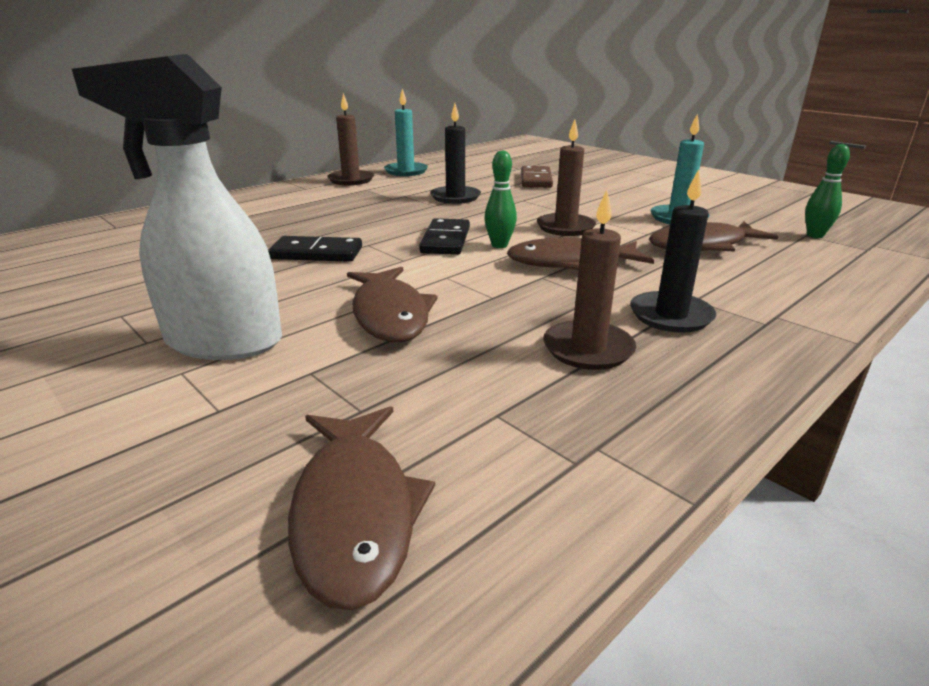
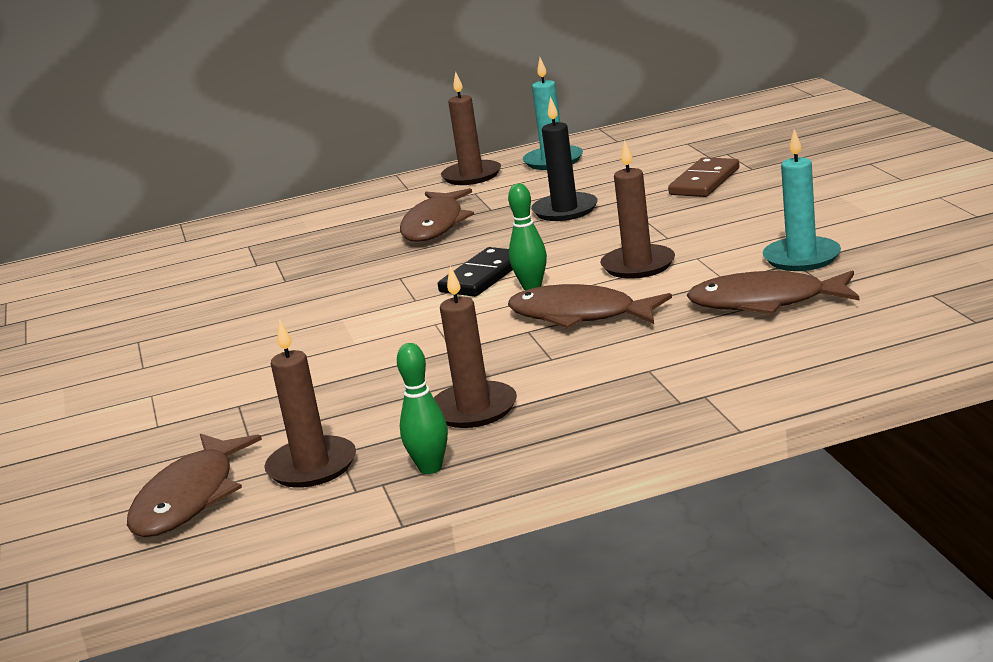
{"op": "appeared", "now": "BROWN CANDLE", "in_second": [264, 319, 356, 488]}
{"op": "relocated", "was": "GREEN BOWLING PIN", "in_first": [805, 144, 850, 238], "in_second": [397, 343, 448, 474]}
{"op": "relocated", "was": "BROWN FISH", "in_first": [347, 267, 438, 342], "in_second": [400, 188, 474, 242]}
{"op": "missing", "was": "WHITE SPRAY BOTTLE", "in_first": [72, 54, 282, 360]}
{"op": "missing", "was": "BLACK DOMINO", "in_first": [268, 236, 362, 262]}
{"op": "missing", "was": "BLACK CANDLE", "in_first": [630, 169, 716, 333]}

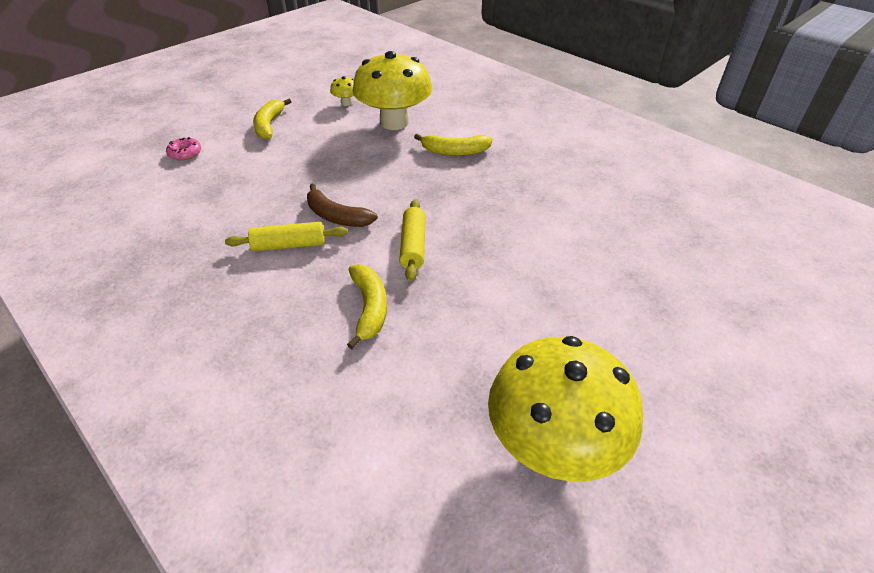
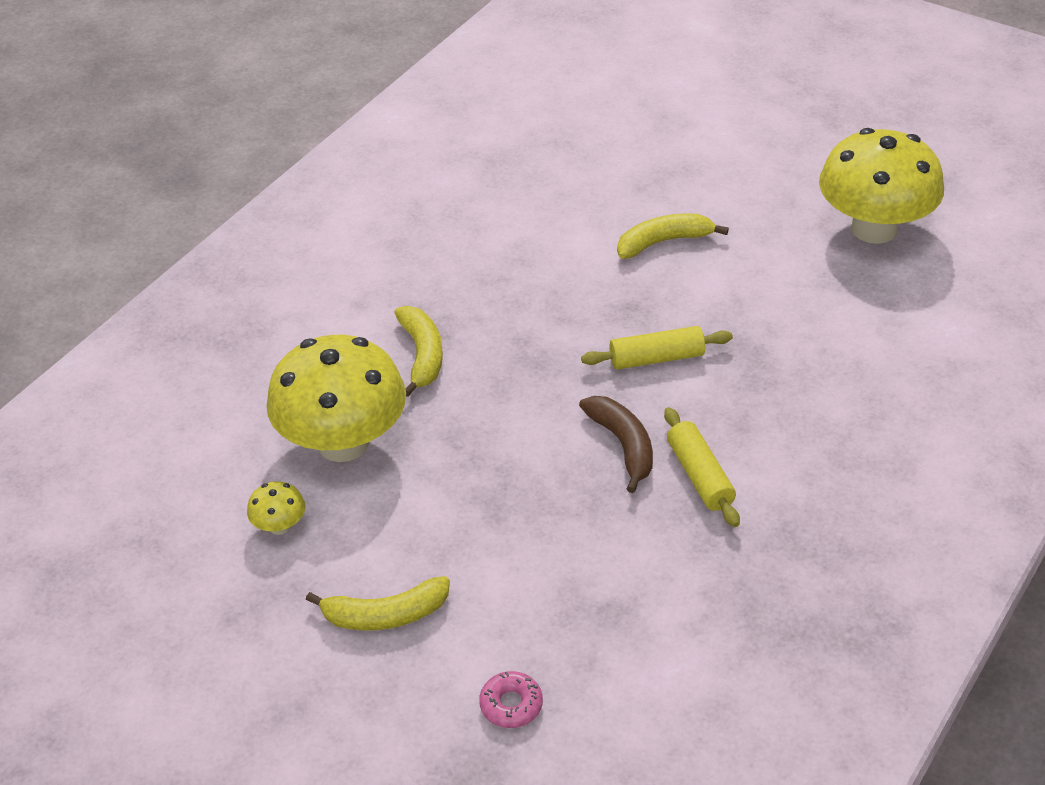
{"op": "spun", "was": "BROWN BANANA", "in_first": [307, 183, 378, 227], "in_second": [579, 396, 653, 493], "clockwise": -45}
{"op": "relocated", "was": "YELLOW BANANA", "in_first": [347, 264, 387, 349], "in_second": [617, 213, 729, 259]}

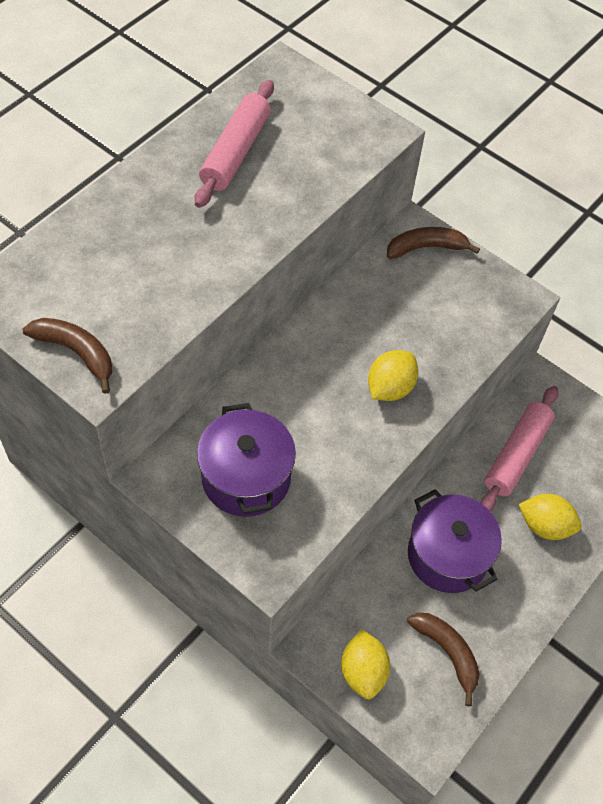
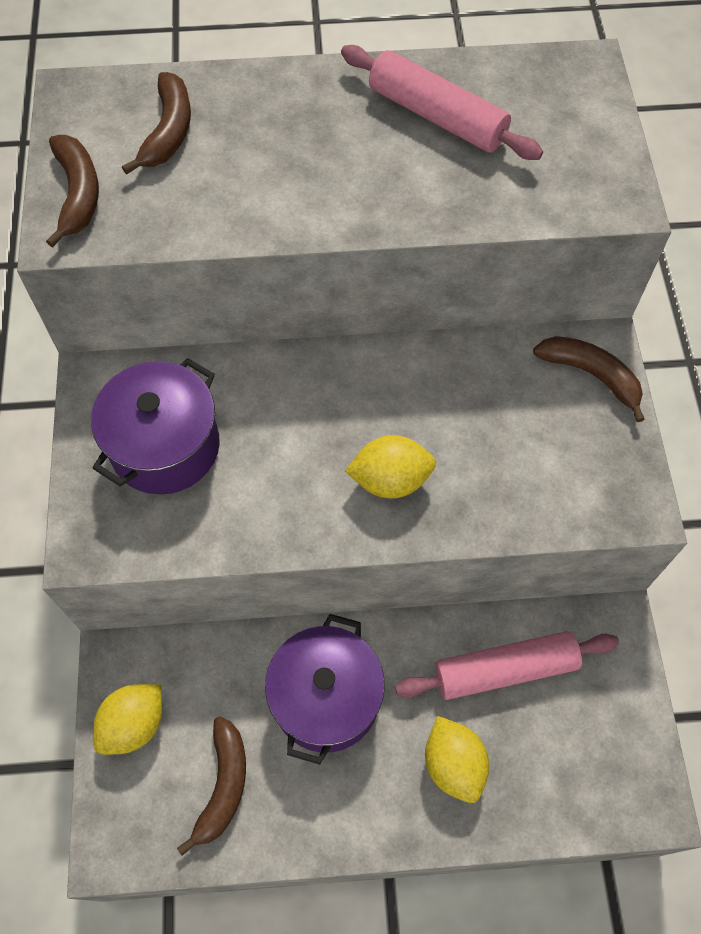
{"op": "appeared", "now": "BROWN BANANA", "in_second": [122, 72, 191, 174]}
{"op": "spun", "was": "PINK ROLLING PIN", "in_first": [194, 80, 274, 208], "in_second": [341, 45, 543, 160], "clockwise": 60}

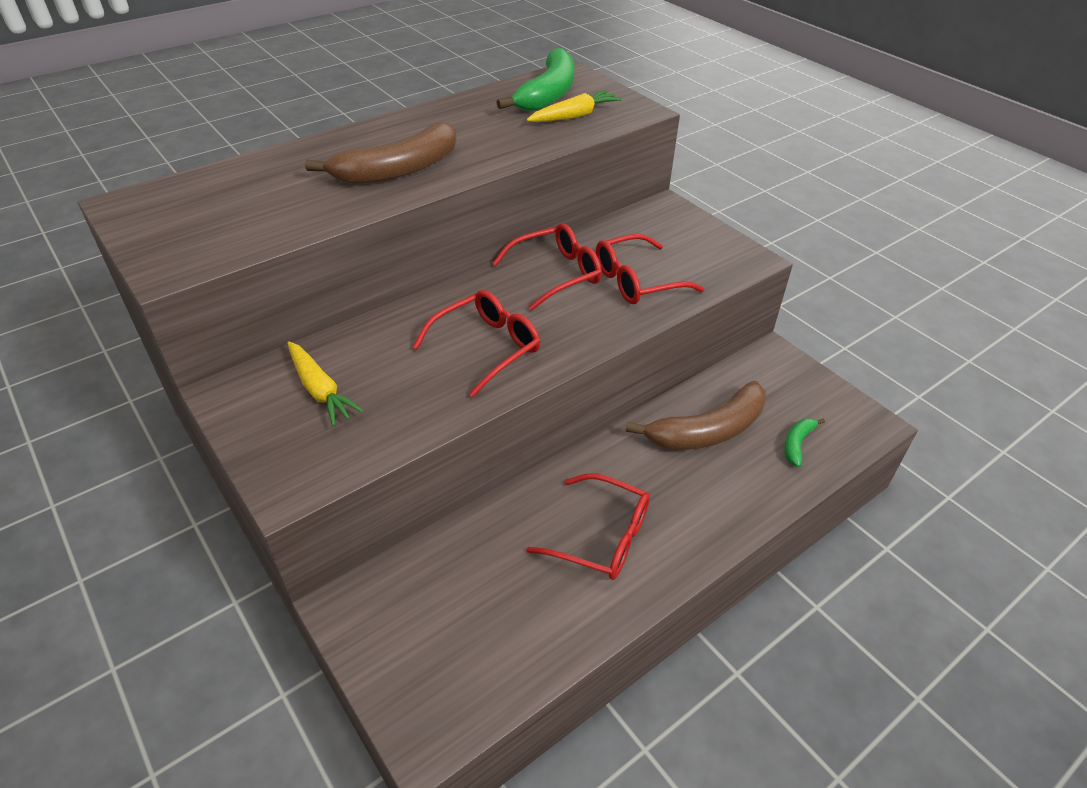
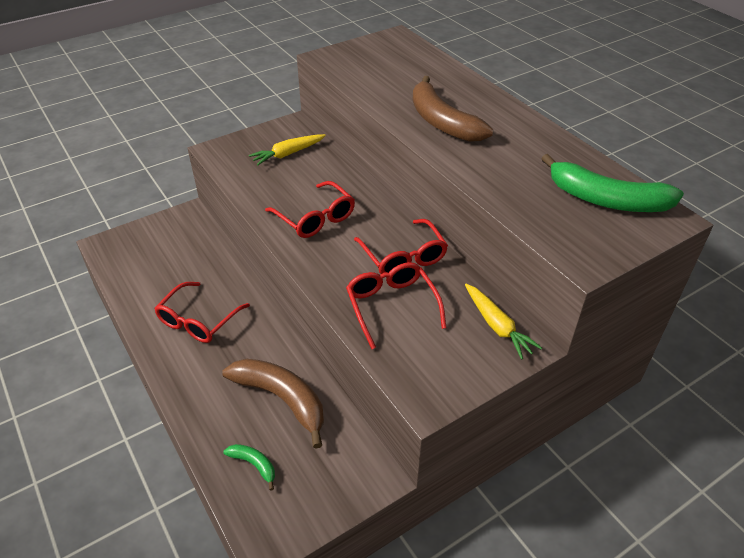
{"op": "spun", "was": "BROWN BANANA", "in_first": [626, 381, 766, 450], "in_second": [222, 359, 324, 449], "clockwise": 150}
{"op": "relocated", "was": "YELLOW CARROT", "in_first": [526, 90, 622, 122], "in_second": [465, 284, 542, 359]}

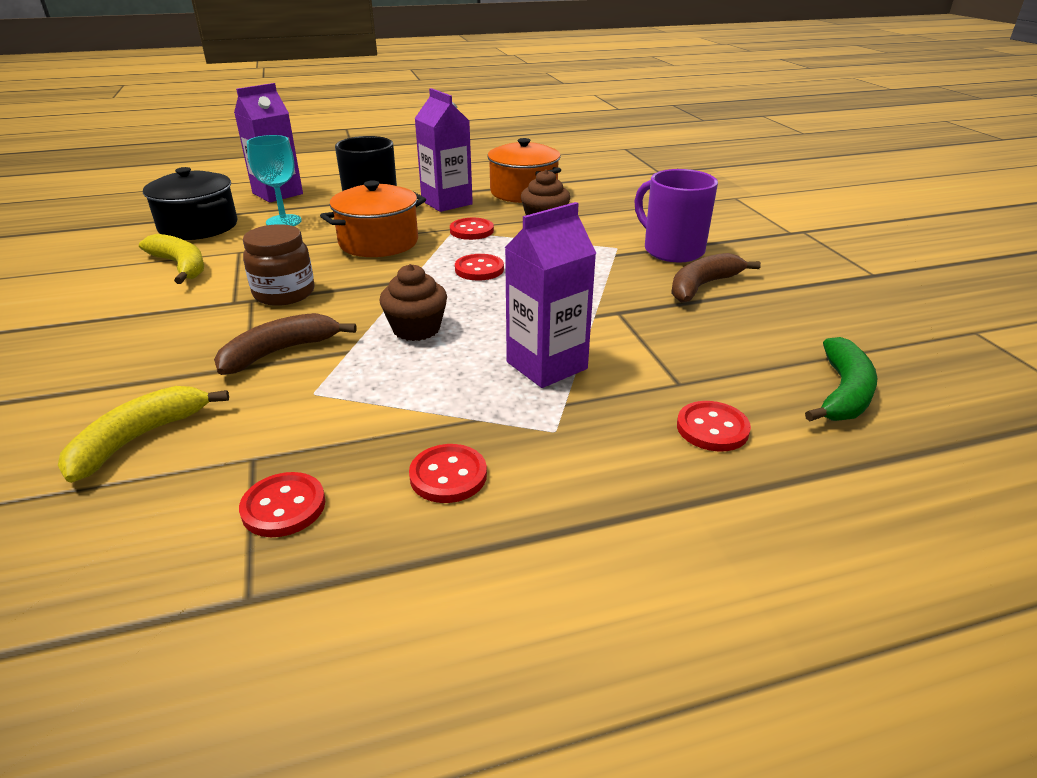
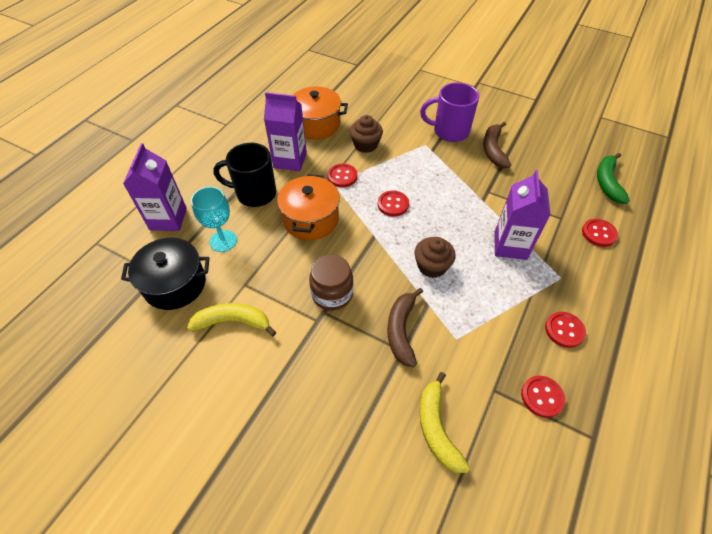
{"op": "spun", "was": "GREEN BANANA", "in_first": [805, 337, 877, 421], "in_second": [597, 153, 630, 204], "clockwise": -150}

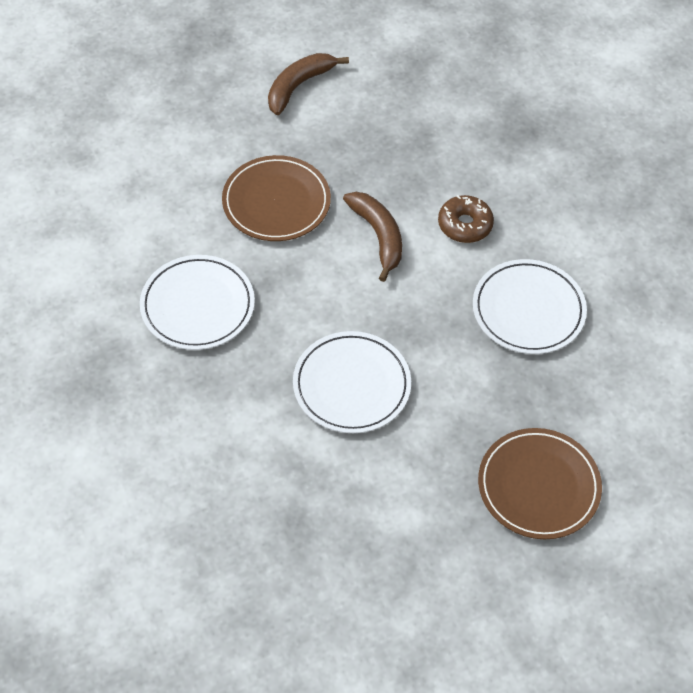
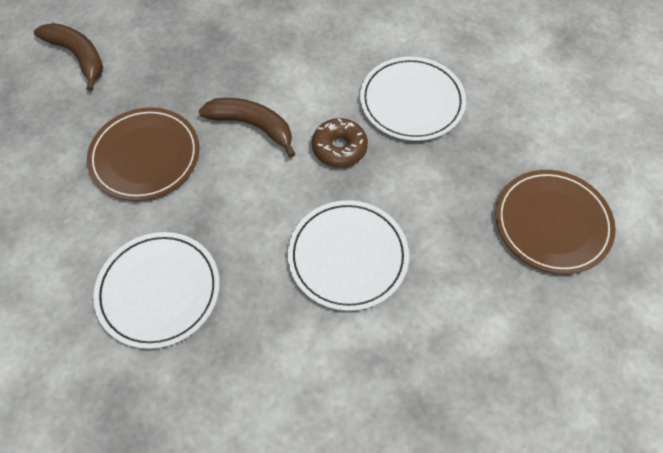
{"op": "spun", "was": "BROWN BANANA", "in_first": [268, 53, 349, 115], "in_second": [34, 23, 103, 91], "clockwise": 135}
{"op": "relocated", "was": "BROWN DONUT", "in_first": [438, 195, 494, 243], "in_second": [312, 118, 368, 168]}

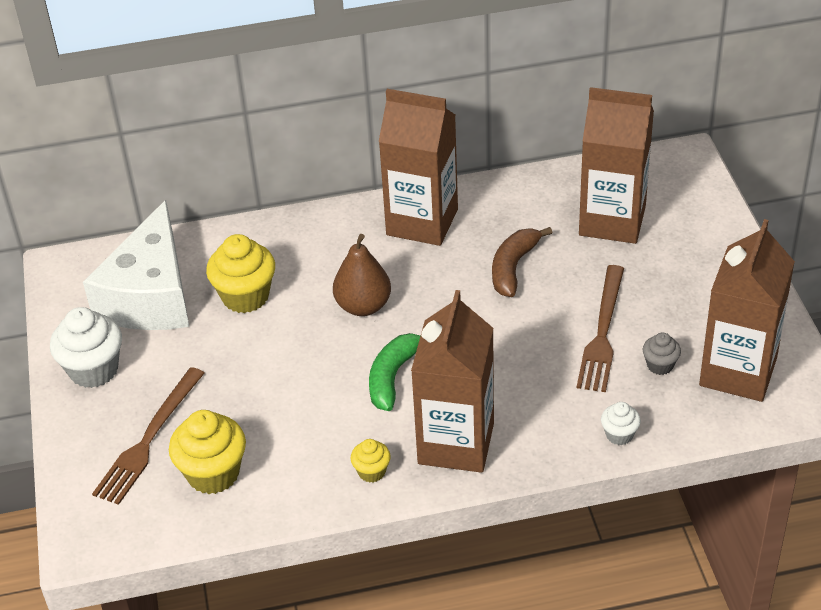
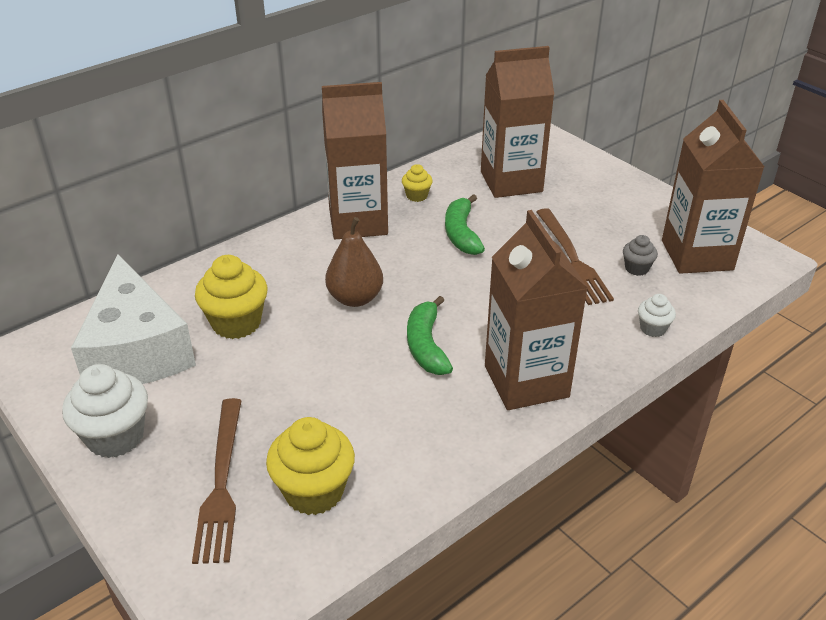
{"op": "relocated", "was": "YELLOW CUPCAKE", "in_first": [351, 439, 391, 483], "in_second": [402, 164, 432, 202]}
{"op": "colour", "was": "BROWN BANANA", "now": "GREEN BANANA", "in_first": [492, 227, 553, 297], "in_second": [445, 194, 485, 255]}

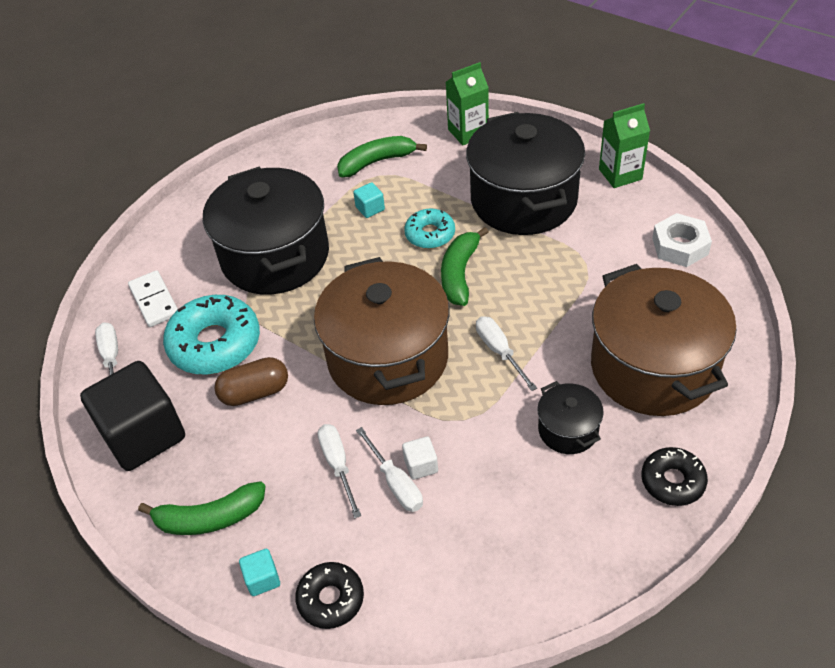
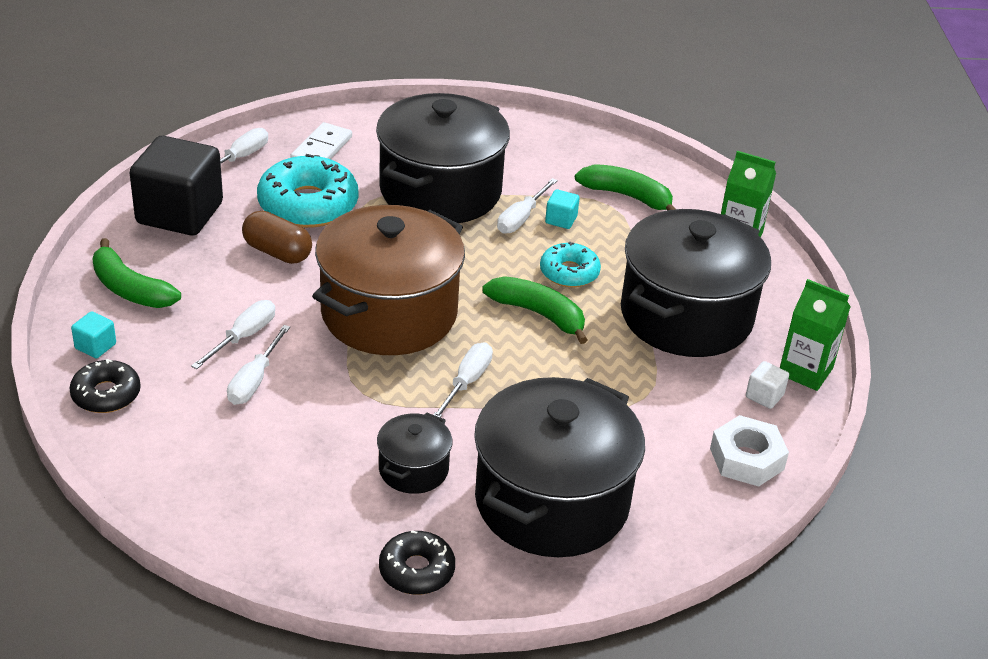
{"op": "colour", "was": "BROWN POT", "now": "BLACK POT", "in_first": [591, 264, 737, 416], "in_second": [474, 377, 645, 557]}
{"op": "spun", "was": "GREEN BANANA", "in_first": [441, 227, 489, 306], "in_second": [482, 276, 588, 344], "clockwise": 60}
{"op": "appeared", "now": "WHITE SCREWDRIVER", "in_second": [497, 178, 558, 234]}
{"op": "relocated", "was": "WHITE CUBE", "in_first": [402, 436, 438, 480], "in_second": [746, 361, 789, 409]}

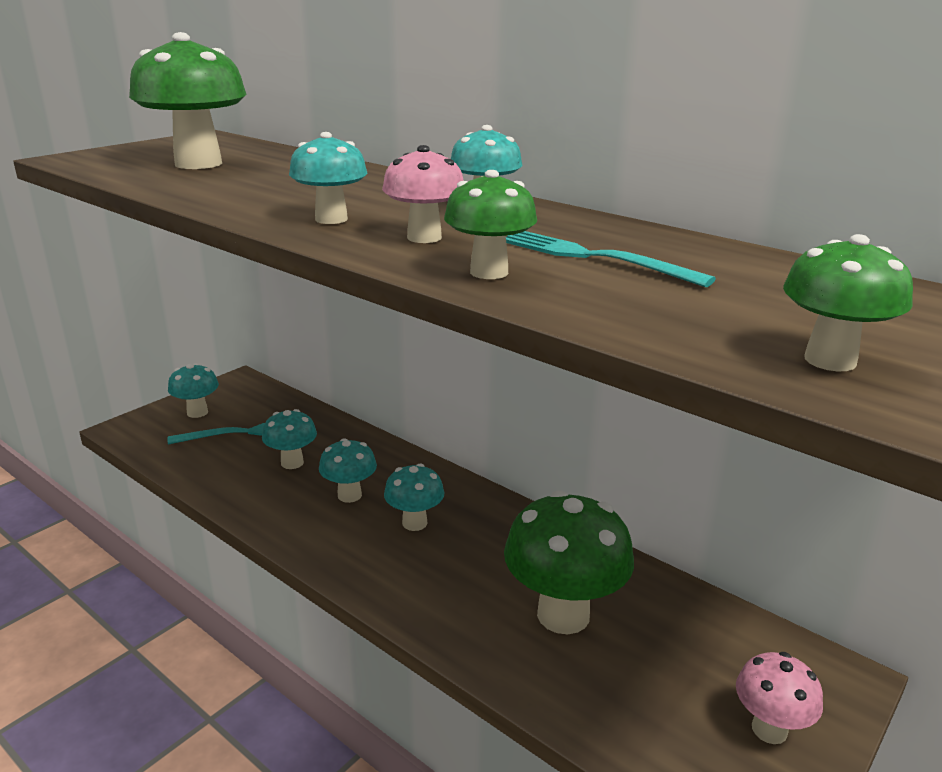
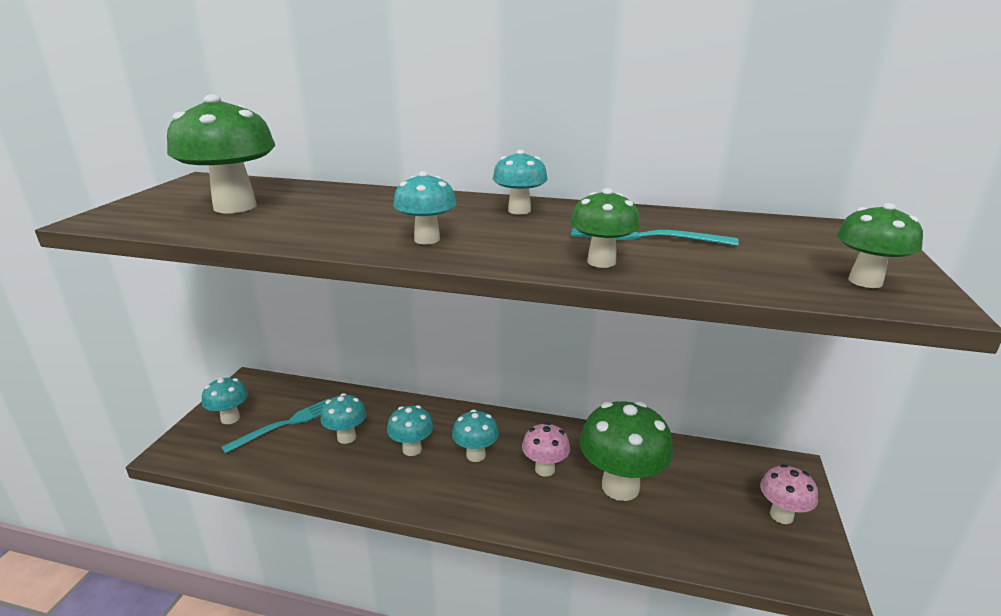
{"op": "relocated", "was": "PINK MUSHROOM", "in_first": [382, 145, 463, 243], "in_second": [522, 422, 570, 477]}

